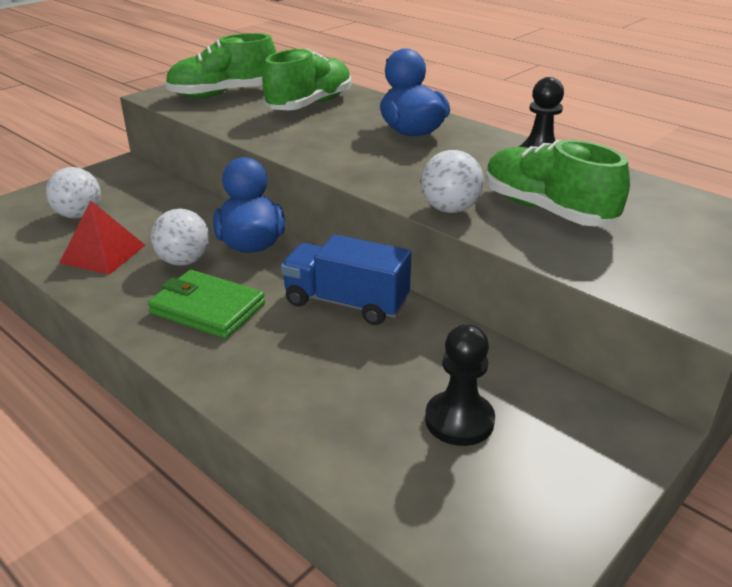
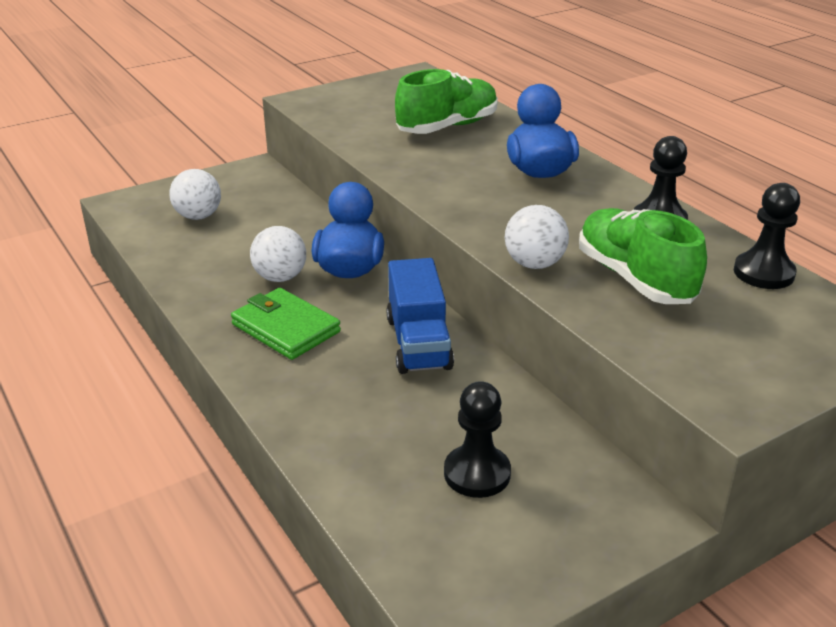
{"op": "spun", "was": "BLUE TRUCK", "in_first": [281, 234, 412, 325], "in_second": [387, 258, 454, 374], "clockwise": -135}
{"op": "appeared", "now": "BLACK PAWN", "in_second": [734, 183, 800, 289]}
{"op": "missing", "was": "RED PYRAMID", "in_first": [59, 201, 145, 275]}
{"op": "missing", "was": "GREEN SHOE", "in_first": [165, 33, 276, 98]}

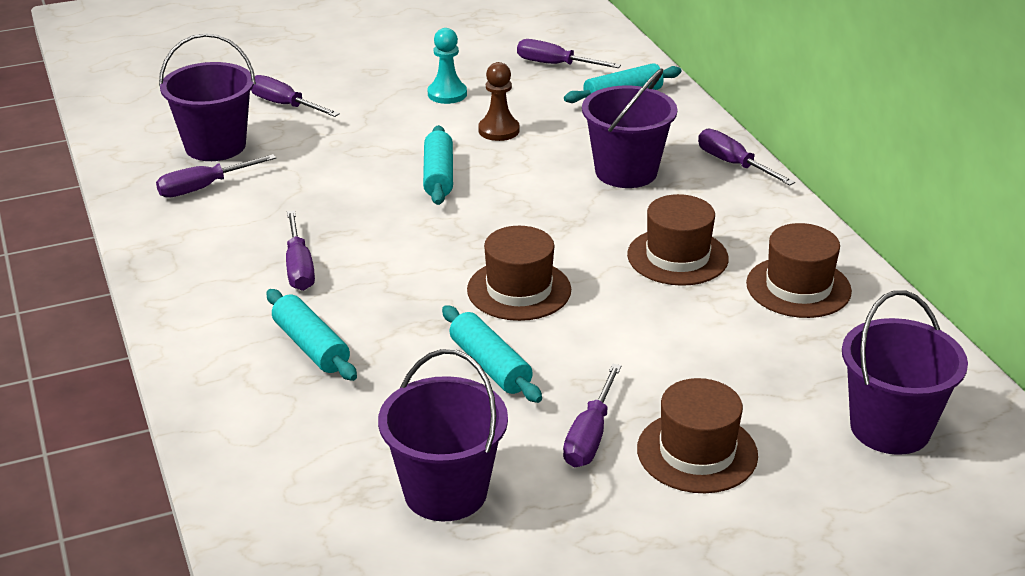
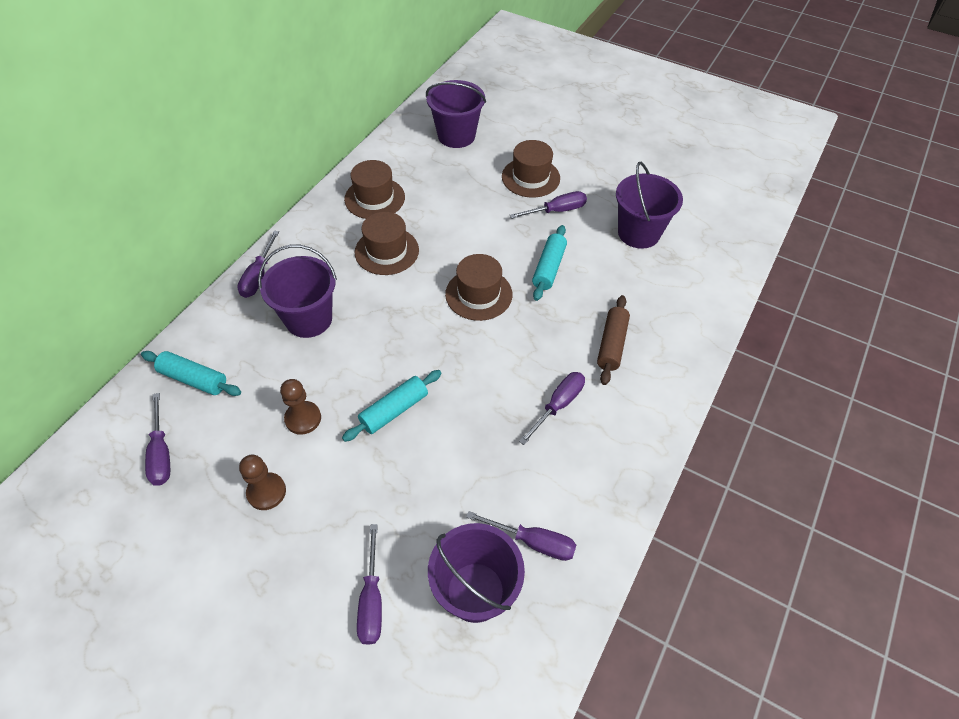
{"op": "colour", "was": "TURQUOISE PAWN", "now": "BROWN PAWN", "in_first": [428, 28, 467, 104], "in_second": [239, 455, 286, 510]}
{"op": "colour", "was": "TURQUOISE ROLLING PIN", "now": "BROWN ROLLING PIN", "in_first": [267, 289, 357, 381], "in_second": [597, 295, 630, 385]}

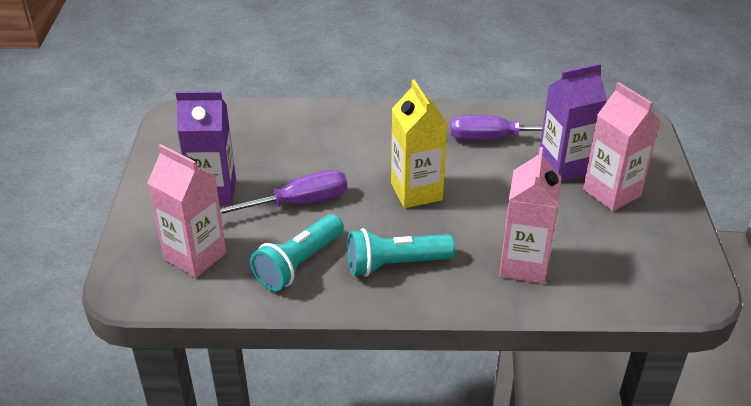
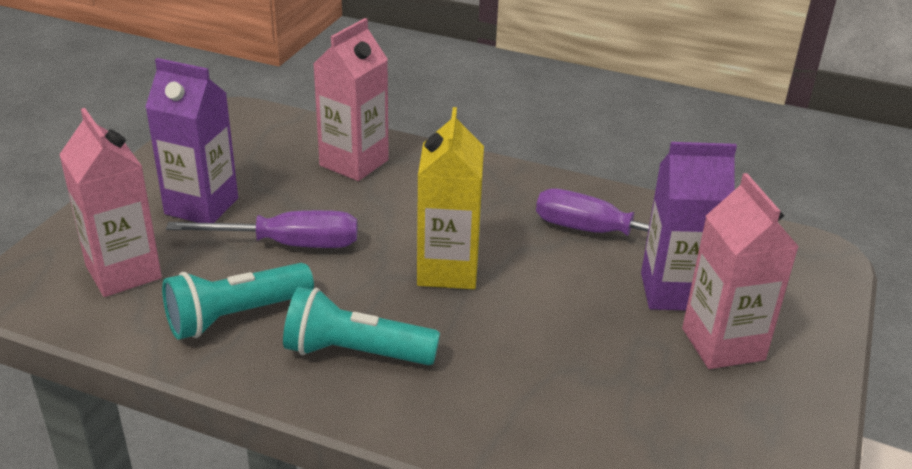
{"op": "relocated", "was": "PINK CARTON", "in_first": [499, 147, 561, 284], "in_second": [314, 18, 389, 181]}

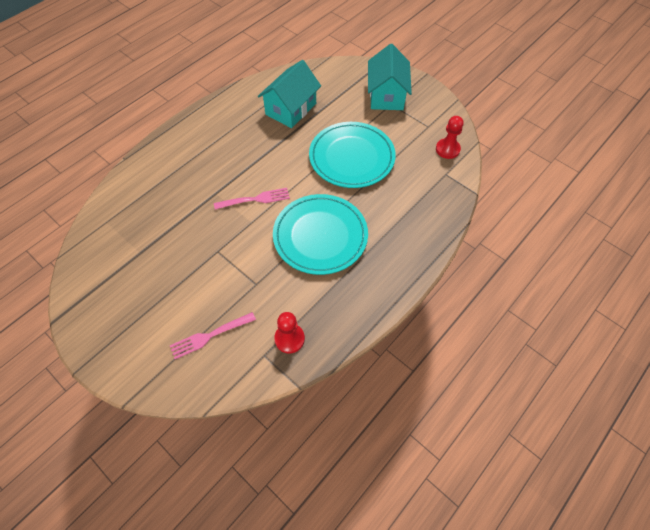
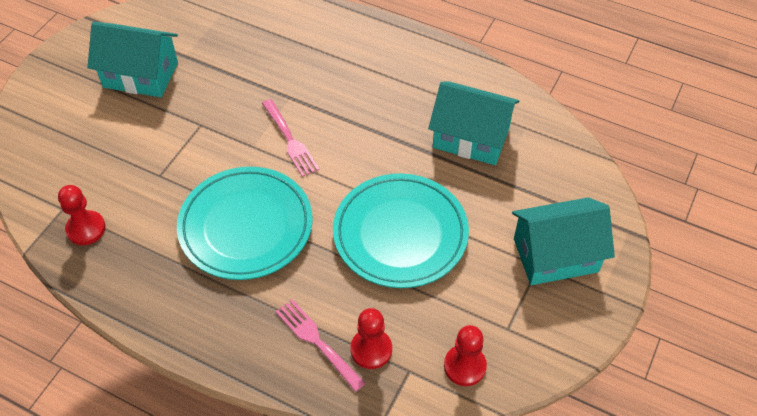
{"op": "appeared", "now": "TURQUOISE HOUSE", "in_second": [88, 22, 178, 97]}
{"op": "relocated", "was": "PINK FORK", "in_first": [170, 312, 256, 359], "in_second": [275, 299, 366, 392]}
{"op": "appeared", "now": "RED PAWN", "in_second": [350, 308, 392, 369]}

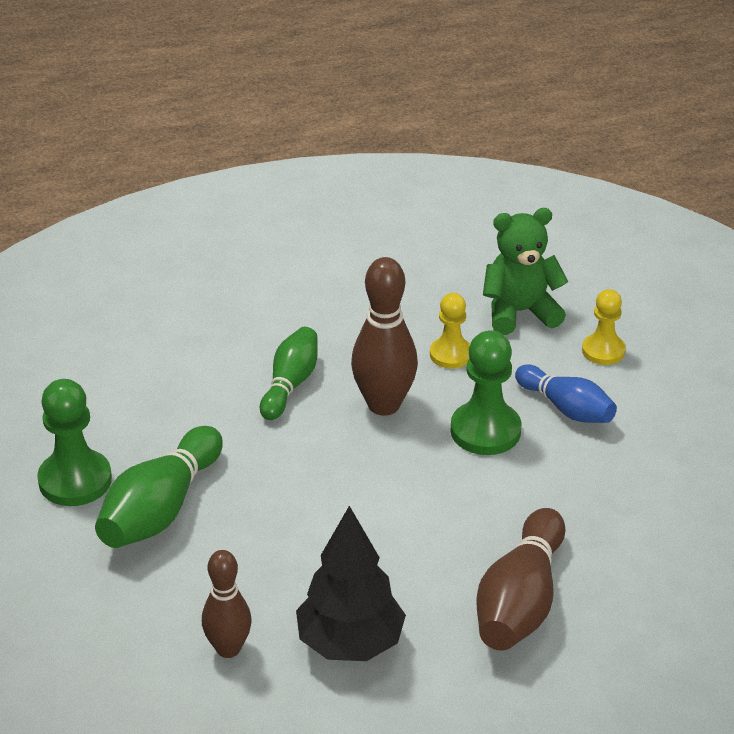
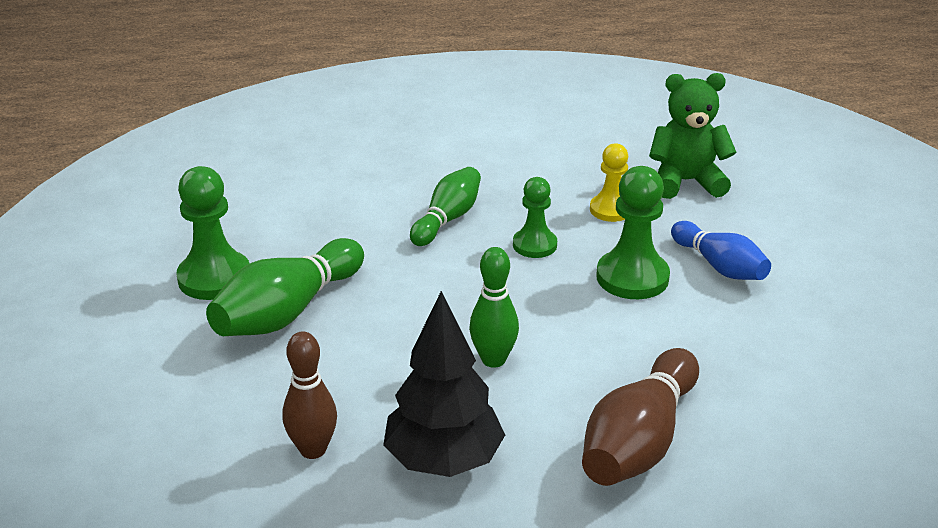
{"op": "appeared", "now": "GREEN BOWLING PIN", "in_second": [469, 247, 519, 368]}
{"op": "exchanged", "was": "BROWN BOWLING PIN", "now": "GREEN PAWN", "in_first": [351, 257, 418, 416], "in_second": [513, 177, 557, 258]}
{"op": "missing", "was": "YELLOW PAWN", "in_first": [582, 289, 626, 365]}

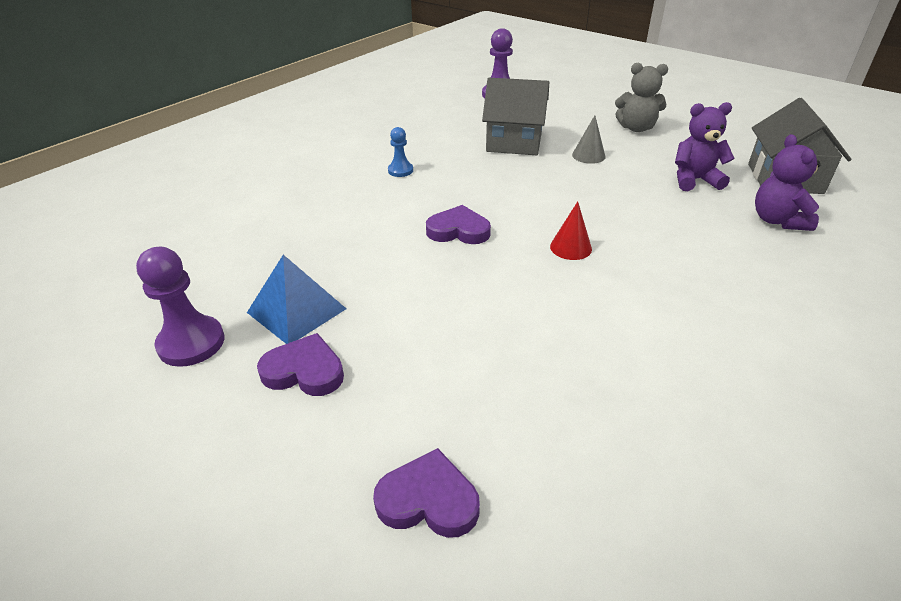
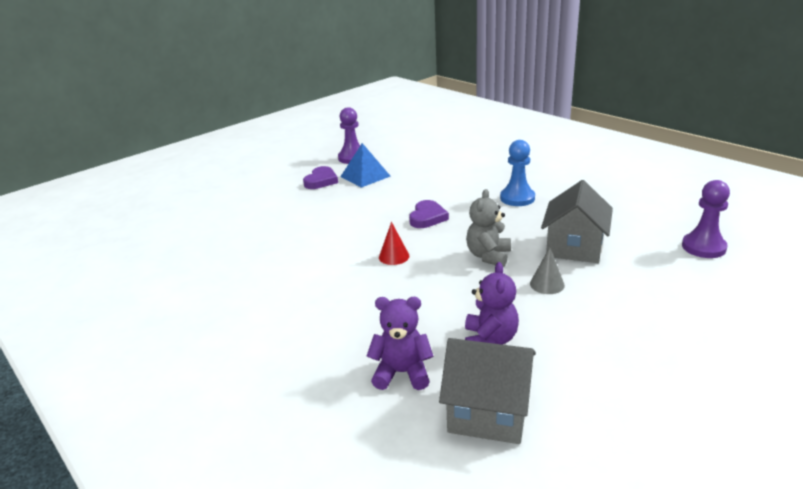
{"op": "relocated", "was": "GREY TEDDY BEAR", "in_first": [615, 63, 668, 132], "in_second": [466, 189, 511, 267]}
{"op": "size", "was": "BLUE PAWN", "in_first": [388, 127, 413, 177], "in_second": [500, 140, 535, 206], "ratio": 1.72}
{"op": "missing", "was": "PURPLE HEART", "in_first": [373, 448, 480, 538]}

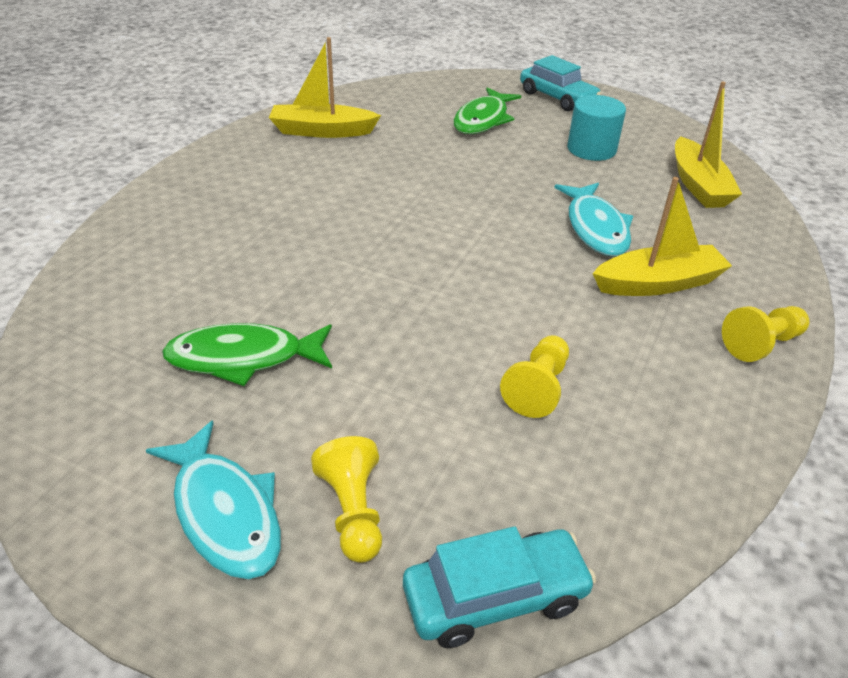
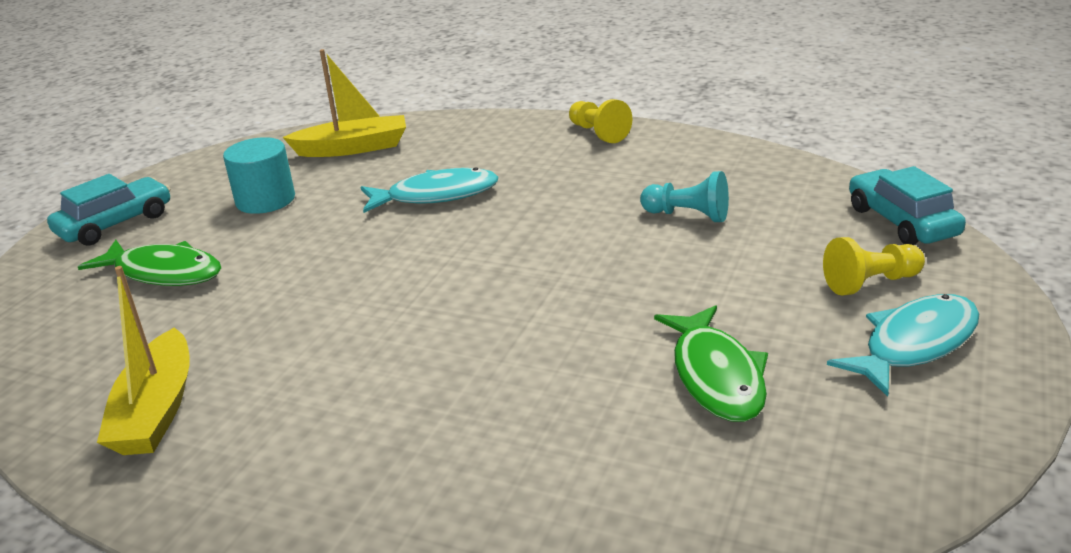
{"op": "colour", "was": "YELLOW PAWN", "now": "TURQUOISE PAWN", "in_first": [500, 335, 569, 418], "in_second": [640, 171, 729, 222]}
{"op": "missing", "was": "YELLOW BOAT", "in_first": [592, 177, 732, 296]}

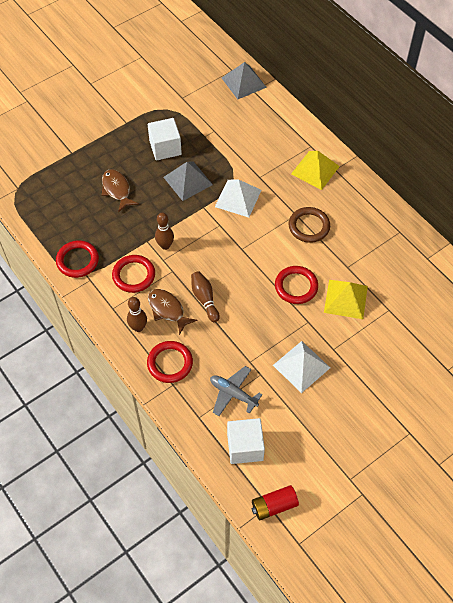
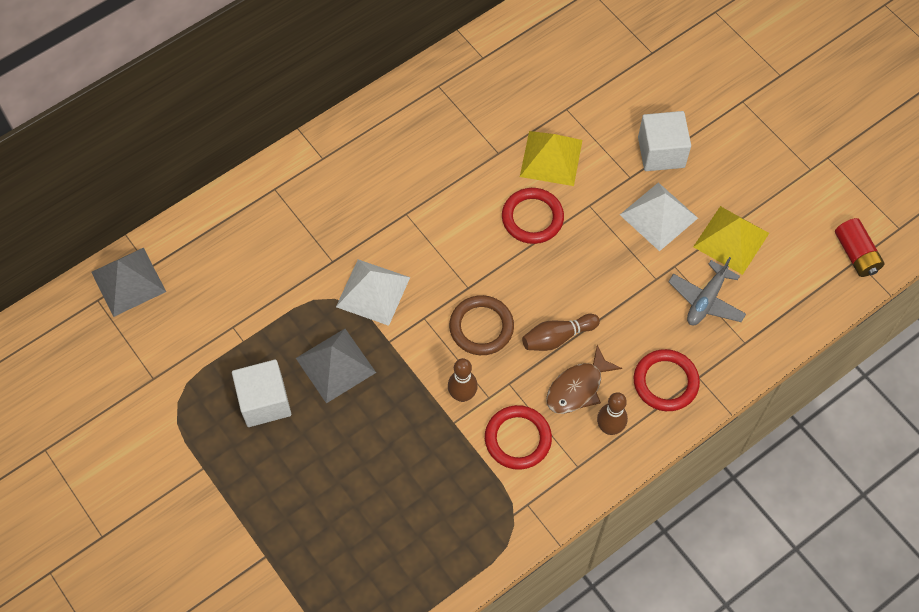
{"op": "relocated", "was": "BROWN RING", "in_first": [289, 207, 330, 243], "in_second": [449, 295, 514, 355]}
{"op": "relocated", "was": "WHITE CUBE", "in_first": [227, 418, 265, 464], "in_second": [638, 111, 691, 171]}
{"op": "relocated", "was": "YELLOW PYRAMID", "in_first": [291, 151, 340, 190], "in_second": [693, 206, 769, 275]}
{"op": "missing", "was": "RED RING", "in_first": [56, 240, 99, 278]}
{"op": "missing", "was": "BROWN FISH", "in_first": [102, 169, 139, 212]}

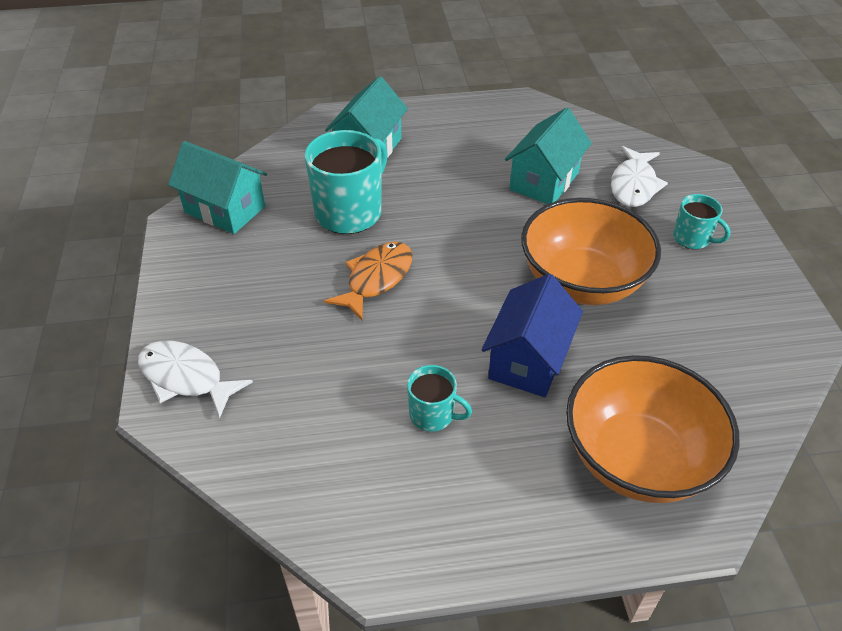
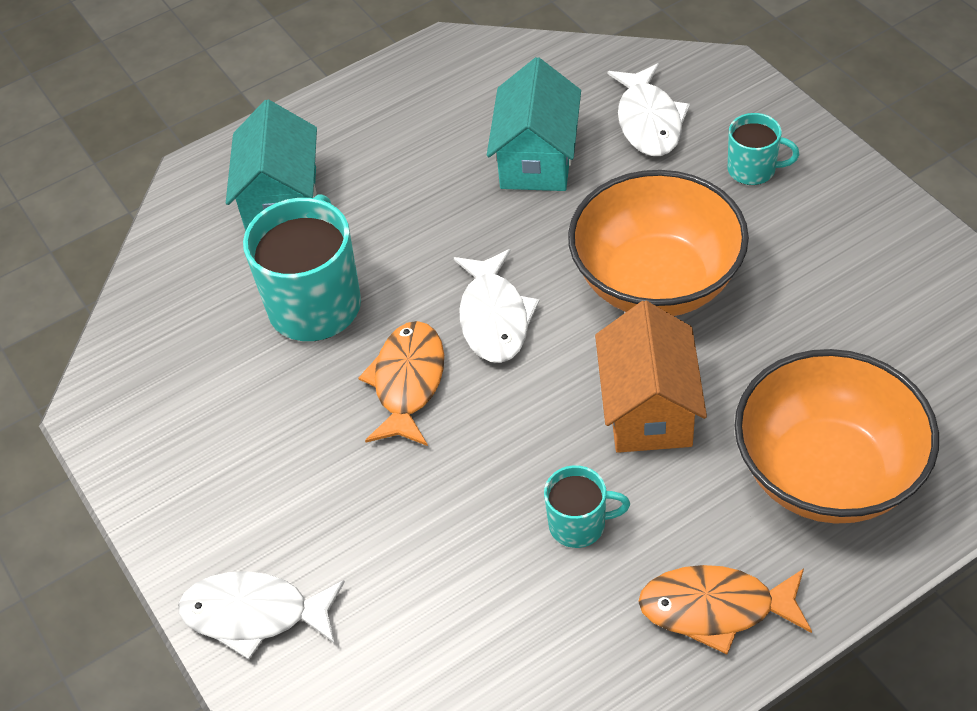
{"op": "appeared", "now": "WHITE FISH", "in_second": [454, 249, 540, 363]}
{"op": "colour", "was": "BLUE HOUSE", "now": "ORANGE HOUSE", "in_first": [481, 274, 583, 397], "in_second": [595, 301, 707, 453]}
{"op": "appeared", "now": "ORANGE FISH", "in_second": [638, 565, 812, 654]}
{"op": "missing", "was": "TURQUOISE HOUSE", "in_first": [168, 141, 267, 234]}

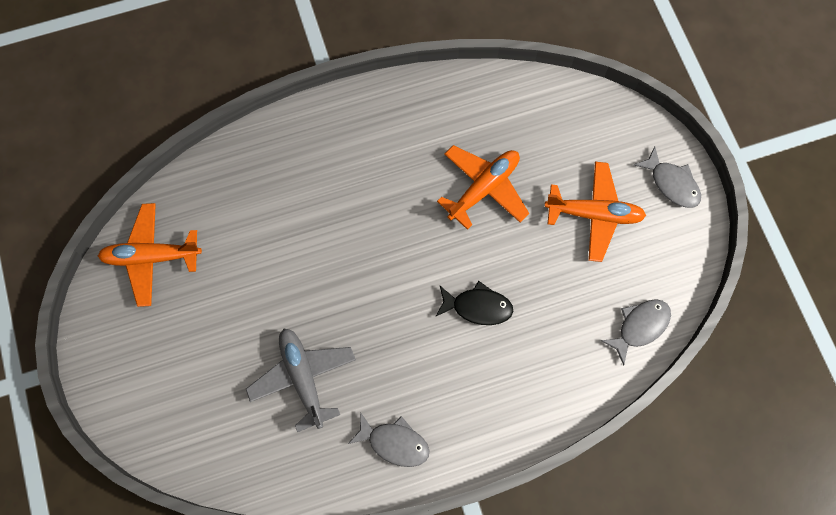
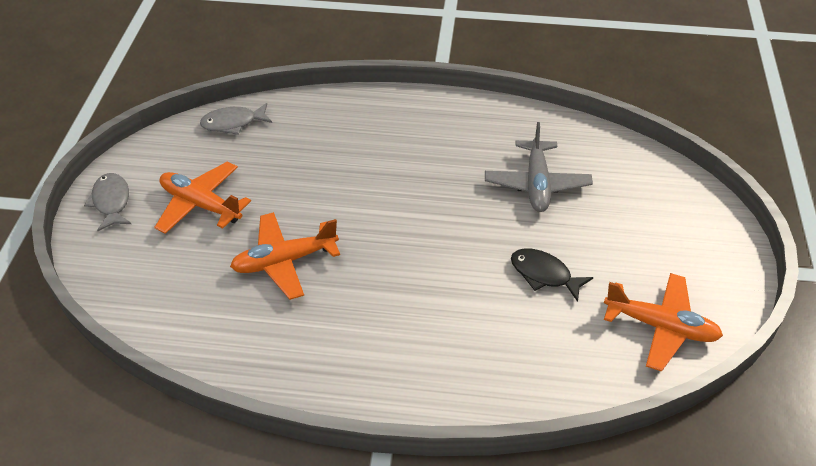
{"op": "relocated", "was": "BLACK FISH", "in_first": [435, 281, 513, 325], "in_second": [511, 248, 593, 302]}
{"op": "missing", "was": "GREY FISH", "in_first": [348, 412, 429, 467]}

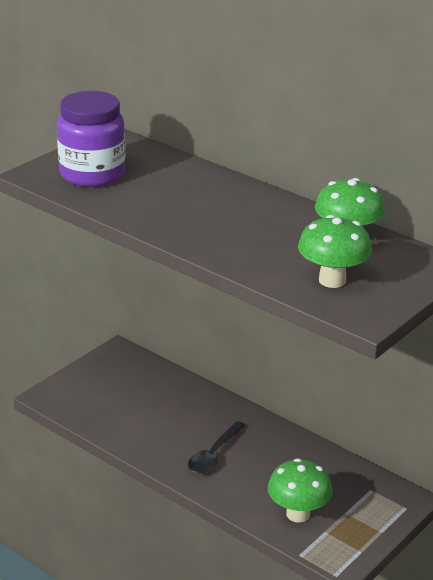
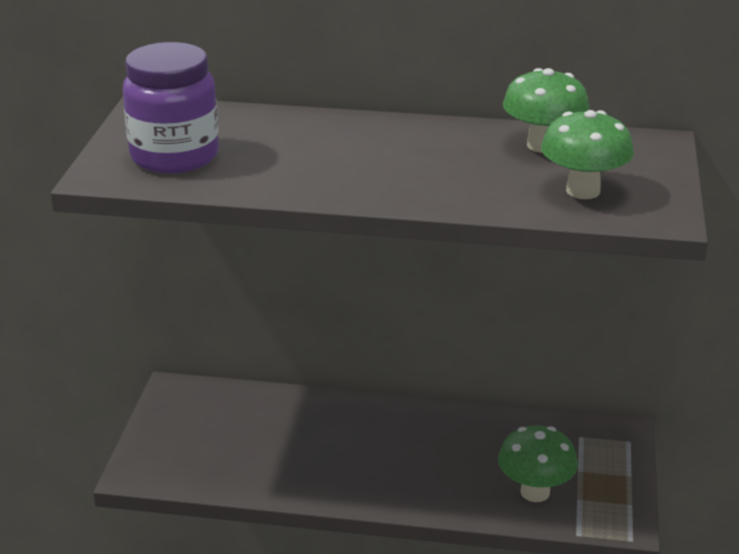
{"op": "missing", "was": "BLACK SPOON", "in_first": [188, 421, 246, 474]}

